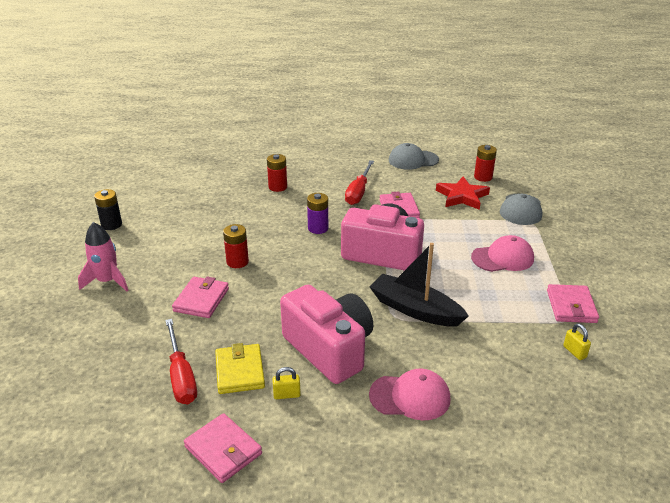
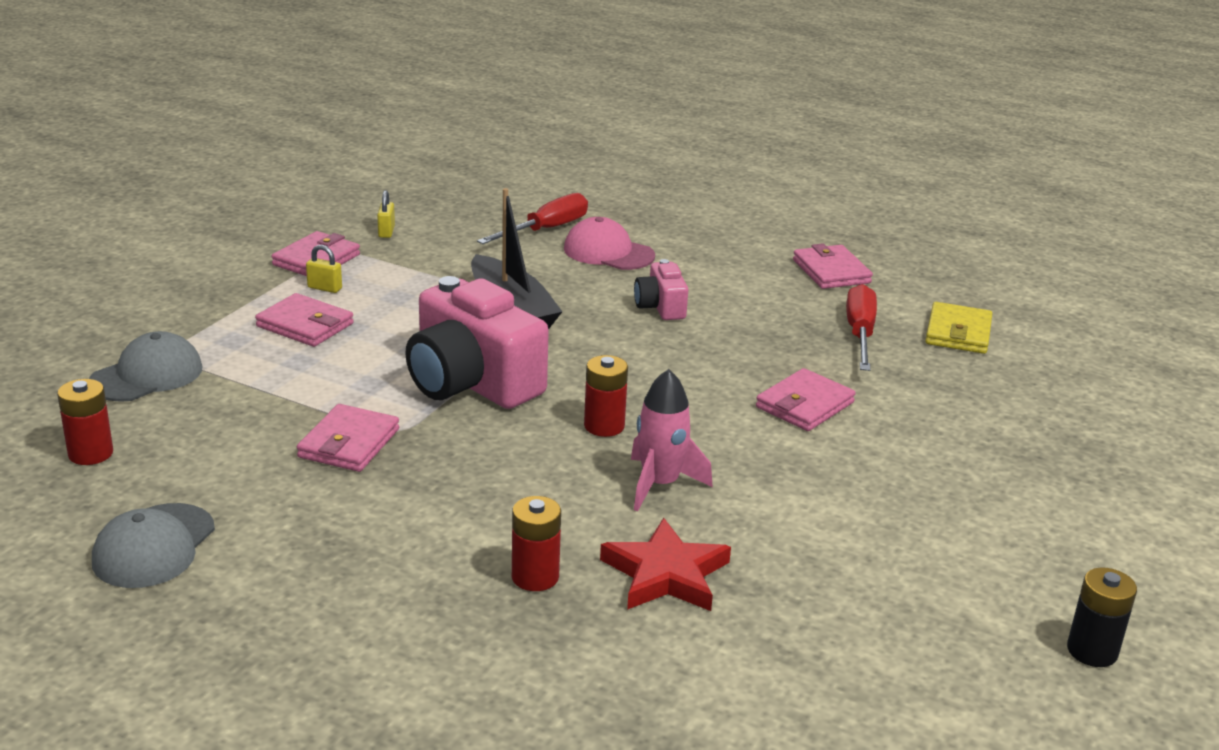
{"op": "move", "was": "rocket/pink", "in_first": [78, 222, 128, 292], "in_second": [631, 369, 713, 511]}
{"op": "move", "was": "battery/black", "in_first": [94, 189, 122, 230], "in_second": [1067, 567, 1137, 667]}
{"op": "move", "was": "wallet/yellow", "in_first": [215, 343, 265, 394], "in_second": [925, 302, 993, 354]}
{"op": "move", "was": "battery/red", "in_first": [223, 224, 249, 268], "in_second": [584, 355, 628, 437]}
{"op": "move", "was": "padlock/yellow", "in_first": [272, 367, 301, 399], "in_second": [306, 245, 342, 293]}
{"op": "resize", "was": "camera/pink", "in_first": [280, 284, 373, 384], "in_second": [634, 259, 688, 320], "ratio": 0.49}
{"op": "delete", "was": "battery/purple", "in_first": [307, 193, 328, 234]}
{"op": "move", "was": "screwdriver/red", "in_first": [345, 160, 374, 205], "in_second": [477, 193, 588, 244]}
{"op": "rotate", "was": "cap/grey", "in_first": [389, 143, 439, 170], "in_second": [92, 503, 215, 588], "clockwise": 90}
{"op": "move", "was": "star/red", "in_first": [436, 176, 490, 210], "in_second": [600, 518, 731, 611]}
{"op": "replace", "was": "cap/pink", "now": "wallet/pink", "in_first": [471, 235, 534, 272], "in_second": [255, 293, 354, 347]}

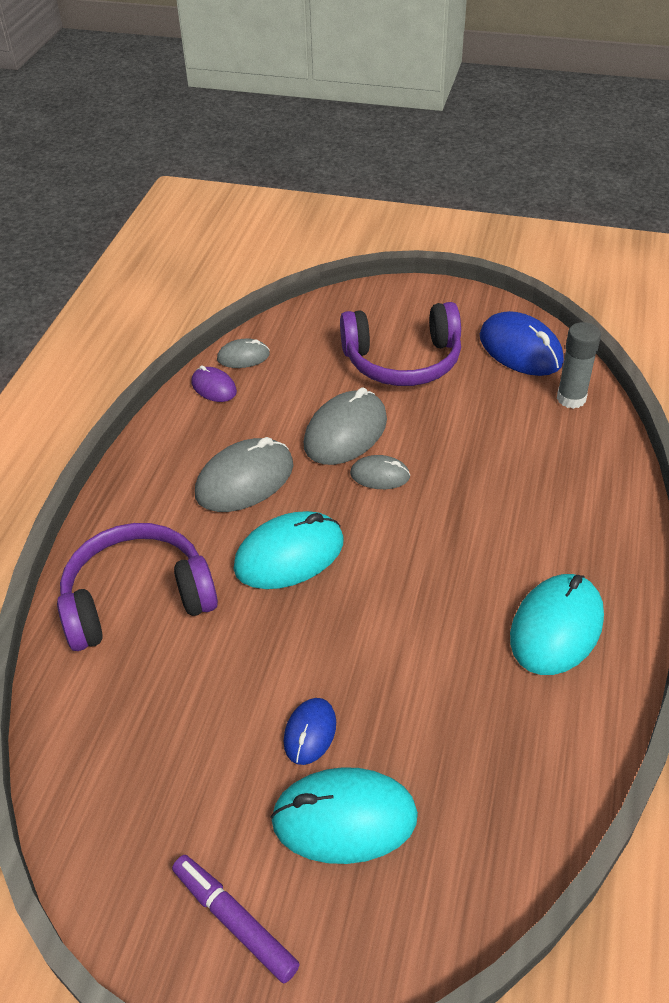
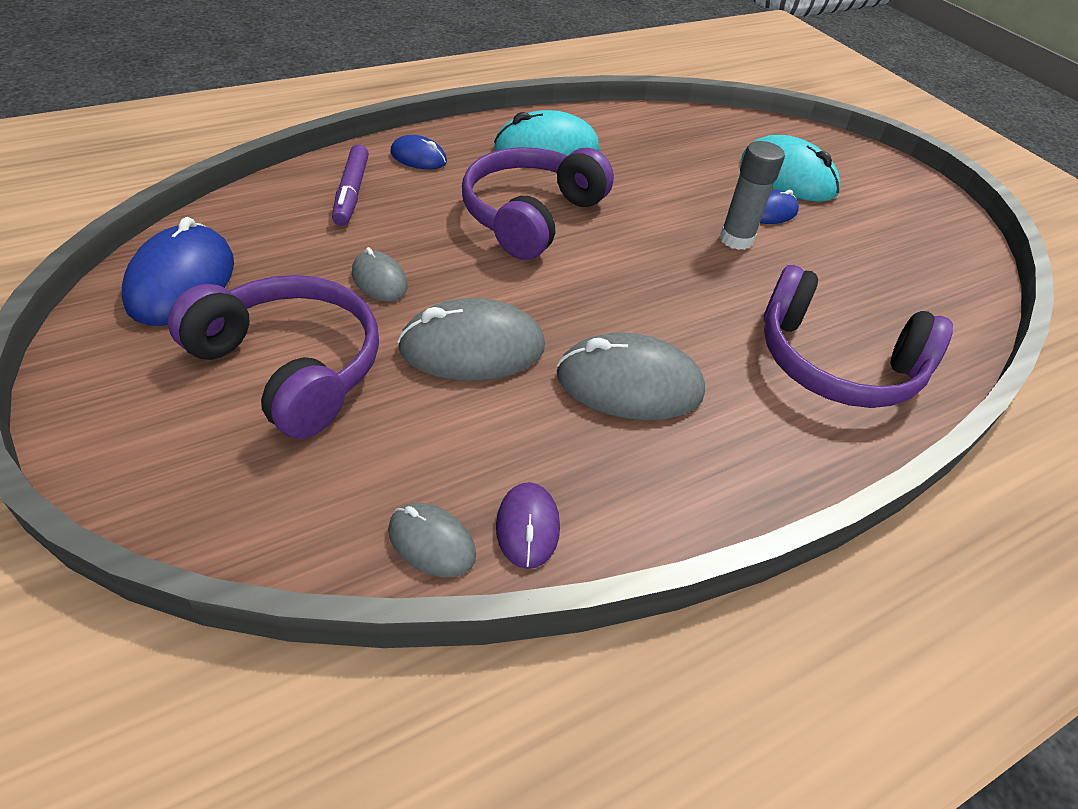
{"op": "move", "was": "marker/purple", "in_first": [172, 855, 300, 983], "in_second": [332, 144, 369, 226]}
{"op": "delete", "was": "mouse/turquoise", "in_first": [234, 511, 344, 589]}
{"op": "move", "was": "mouse/grey", "in_first": [350, 455, 410, 489], "in_second": [352, 247, 407, 302]}
{"op": "move", "was": "glue stick/grey", "in_first": [557, 322, 601, 409], "in_second": [720, 141, 785, 250]}
{"op": "insert", "now": "mouse/blue", "in_second": [390, 135, 447, 170]}
{"op": "insert", "now": "headphones/purple", "in_second": [462, 147, 614, 260]}

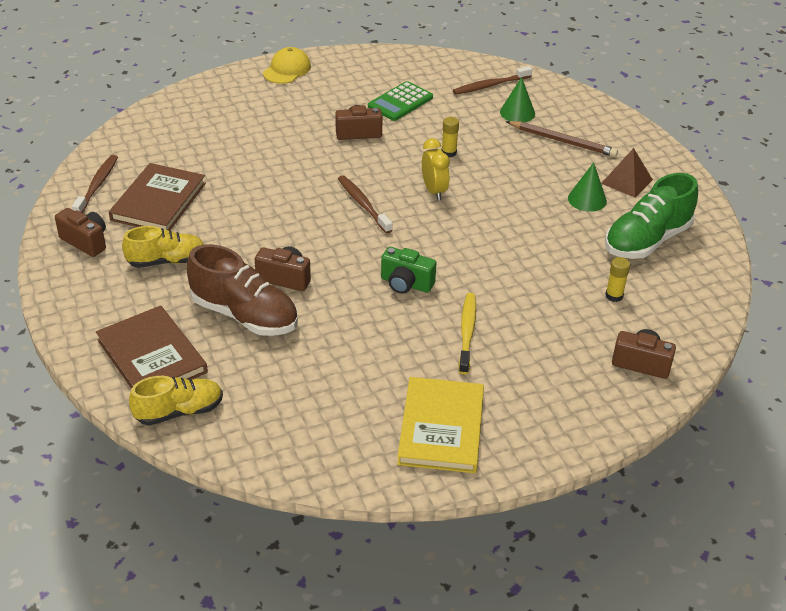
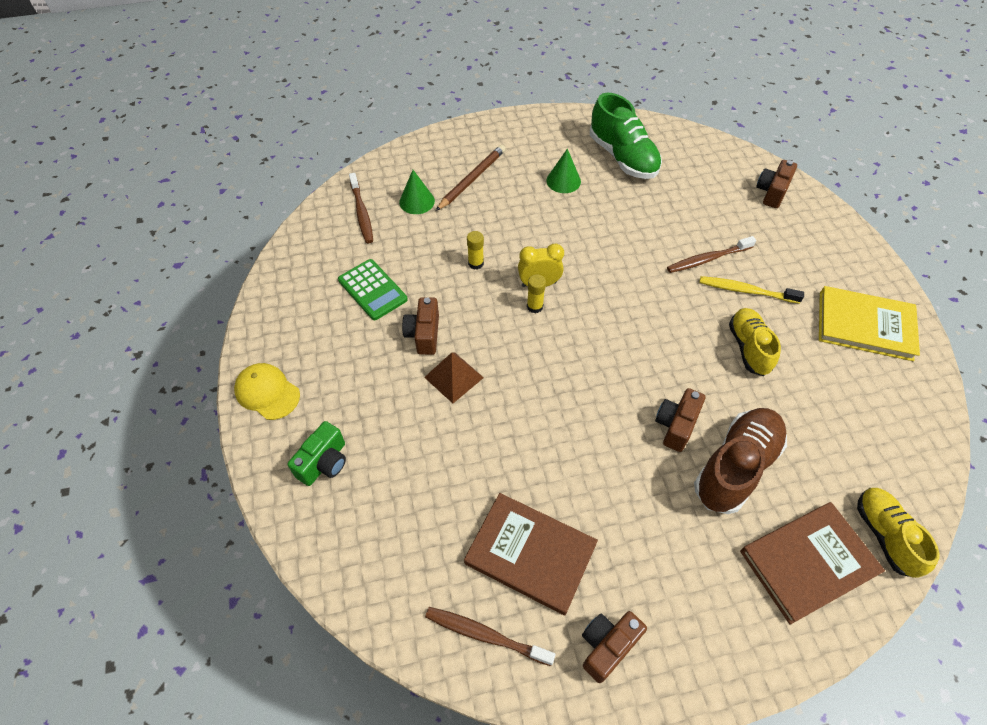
{"op": "move", "was": "shoe/yellow", "in_first": [122, 226, 204, 268], "in_second": [729, 308, 781, 376]}
{"op": "move", "was": "toothbrush/brown", "in_first": [338, 175, 393, 234], "in_second": [667, 236, 756, 273]}
{"op": "move", "was": "camera/green", "in_first": [381, 247, 436, 294], "in_second": [287, 421, 346, 486]}
{"op": "move", "was": "pyramid/brown", "in_first": [601, 148, 653, 198], "in_second": [424, 352, 484, 403]}
{"op": "move", "was": "glue stick/yellow", "in_first": [605, 257, 630, 302], "in_second": [527, 274, 546, 313]}

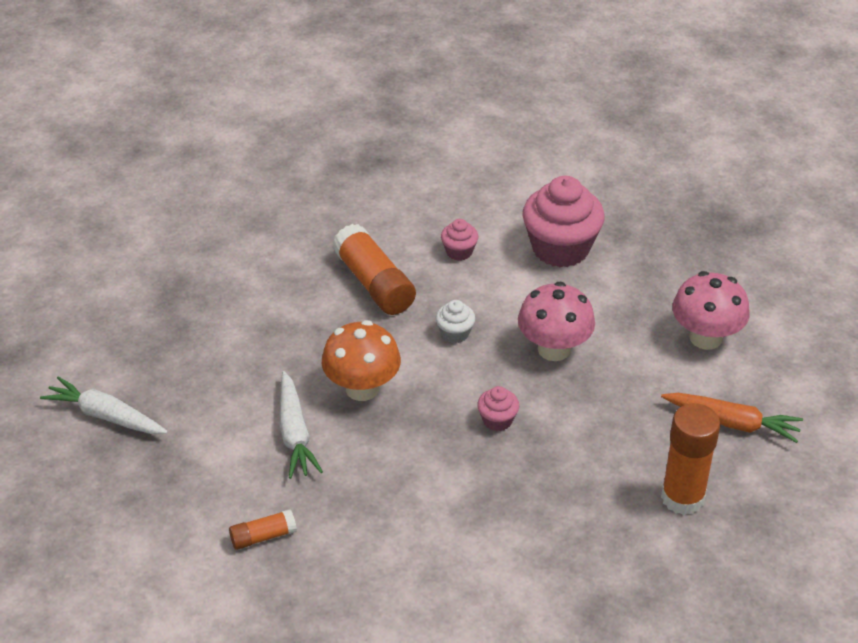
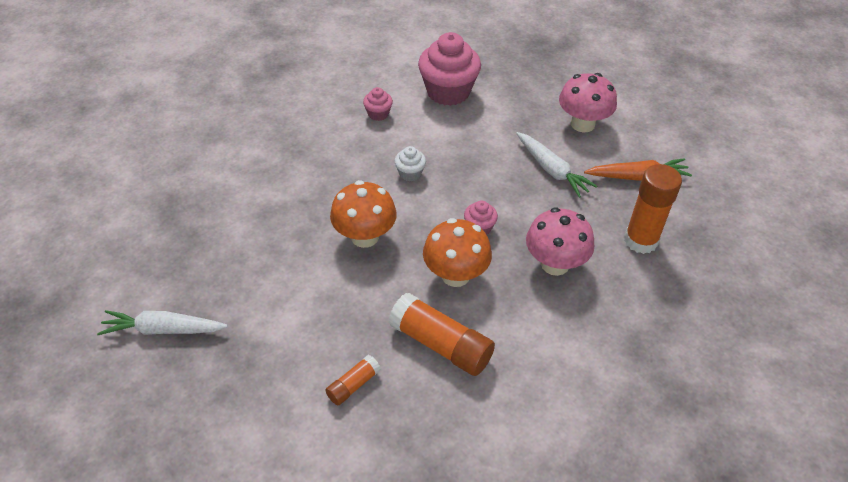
{"op": "move", "was": "carrot/white", "in_first": [279, 371, 323, 479], "in_second": [516, 132, 597, 198]}
{"op": "move", "was": "glue stick/orange", "in_first": [332, 224, 416, 315], "in_second": [388, 293, 495, 376]}
{"op": "move", "was": "mushroom/pink", "in_first": [518, 282, 595, 361], "in_second": [526, 207, 594, 276]}
{"op": "insert", "now": "mushroom/orange", "in_second": [423, 218, 492, 287]}

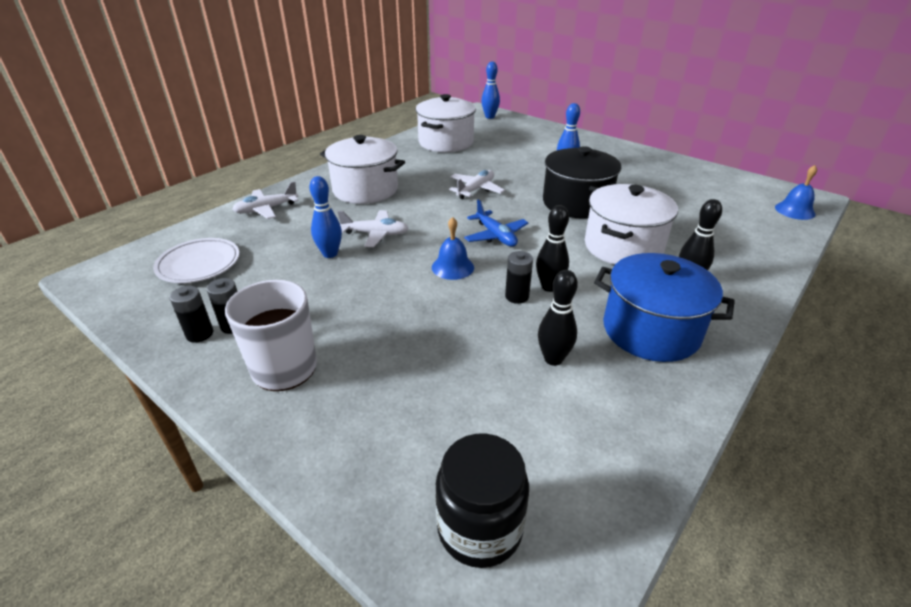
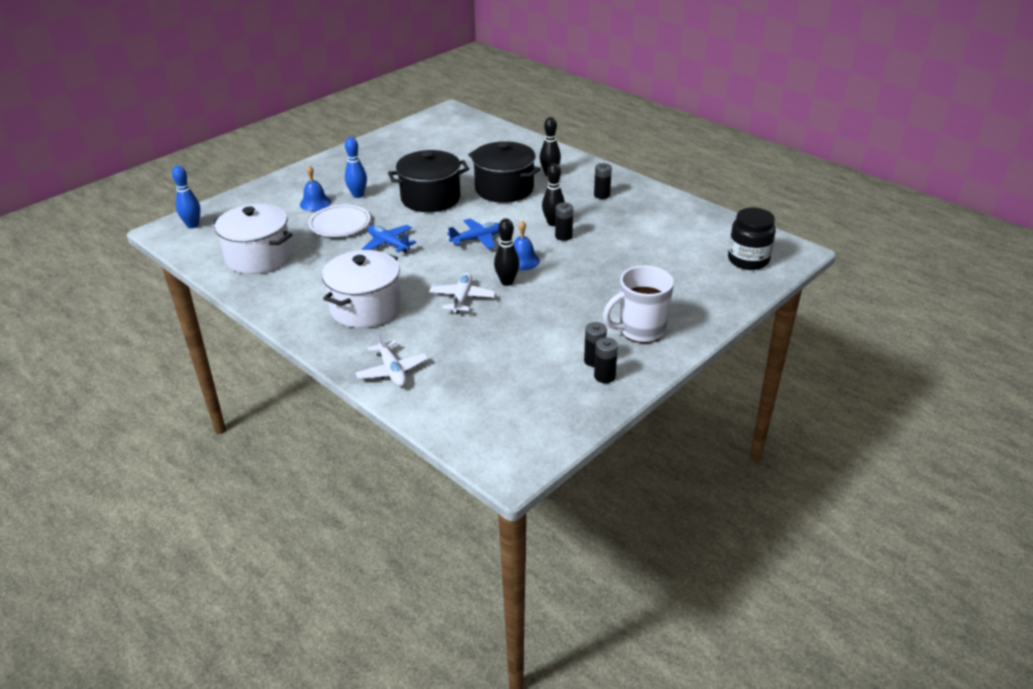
{"op": "move", "was": "plate/white", "in_first": [153, 238, 240, 283], "in_second": [308, 205, 370, 237]}
{"op": "delete", "was": "bowling pin/blue", "in_first": [309, 176, 342, 258]}
{"op": "recolor", "was": "plane/white", "now": "plane/blue", "in_first": [449, 170, 505, 199], "in_second": [362, 225, 416, 253]}
{"op": "move", "was": "bowling pin/black", "in_first": [538, 270, 578, 366], "in_second": [494, 218, 520, 286]}
{"op": "recolor", "was": "pot/white", "now": "pot/black", "in_first": [585, 184, 678, 264], "in_second": [468, 141, 541, 203]}
{"op": "replace", "was": "pot/blue", "now": "battery/black", "in_first": [594, 253, 735, 362], "in_second": [594, 163, 612, 199]}
{"op": "move", "was": "bell/blue", "in_first": [775, 165, 817, 220], "in_second": [300, 165, 331, 211]}

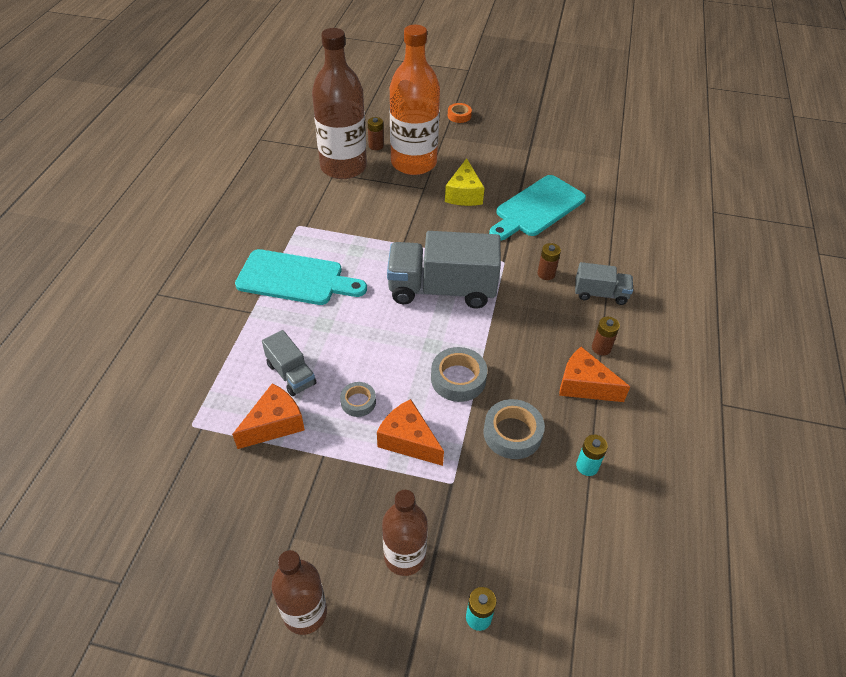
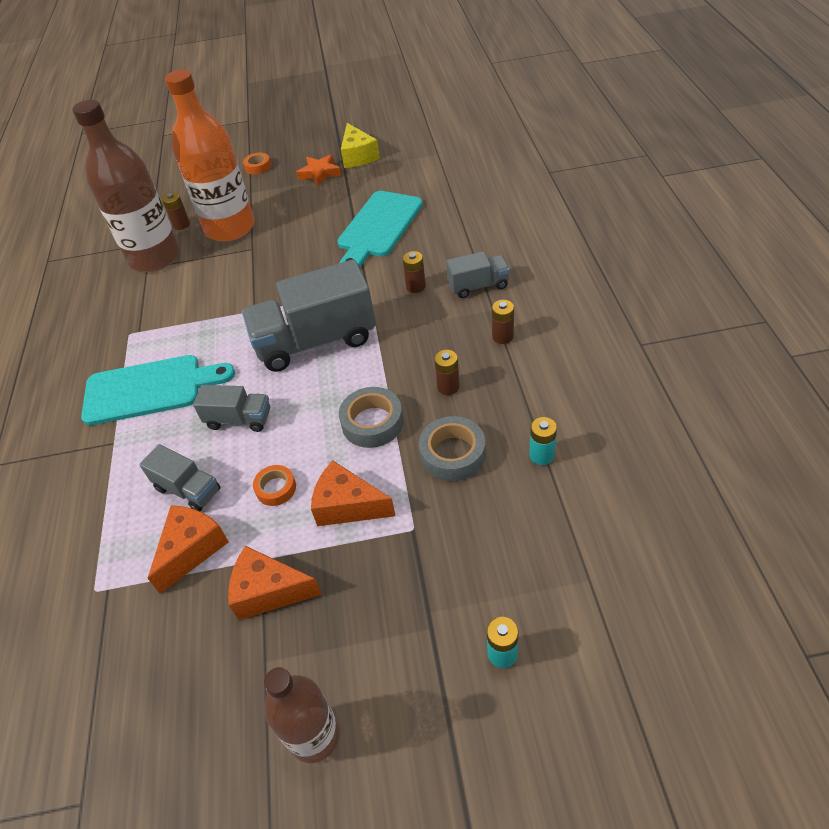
{"op": "recolor", "was": "tape/grey", "now": "tape/orange", "in_first": [340, 382, 376, 417], "in_second": [253, 465, 296, 506]}
{"op": "delete", "was": "bottle/brown", "in_first": [382, 490, 428, 576]}
{"op": "move", "was": "cheese/yellow", "in_first": [445, 158, 484, 206], "in_second": [341, 123, 380, 168]}
{"op": "move", "was": "cheese/orange", "in_first": [559, 347, 630, 402], "in_second": [228, 546, 322, 620]}
{"op": "insert", "now": "truck/grey", "in_second": [193, 385, 270, 432]}
{"op": "insert", "now": "star/orange", "in_second": [296, 154, 341, 186]}
{"op": "insert", "now": "battery/brown", "in_second": [434, 350, 460, 395]}

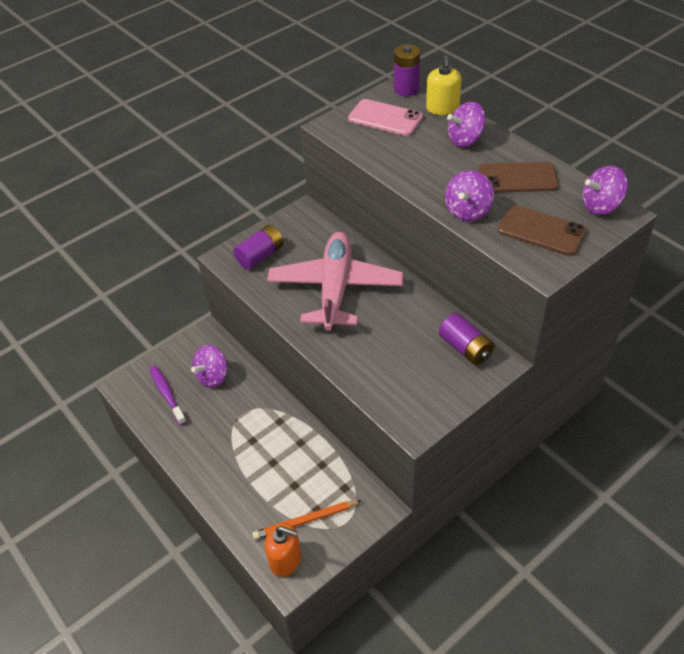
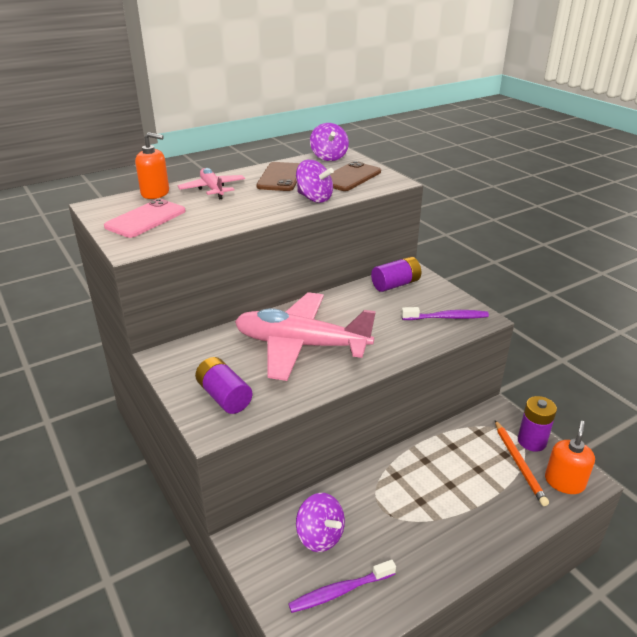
{"op": "move", "was": "battery/purple", "in_first": [394, 44, 420, 96], "in_second": [518, 396, 557, 451]}
{"op": "recolor", "was": "soap dispenser/yellow", "now": "soap dispenser/orange", "in_first": [426, 55, 461, 115], "in_second": [135, 132, 169, 199]}
{"op": "replace", "was": "spinning top/purple", "now": "plane/pink", "in_first": [447, 102, 486, 147], "in_second": [178, 168, 245, 199]}
{"op": "insert", "now": "toothbrush/purple", "in_second": [402, 307, 489, 320]}

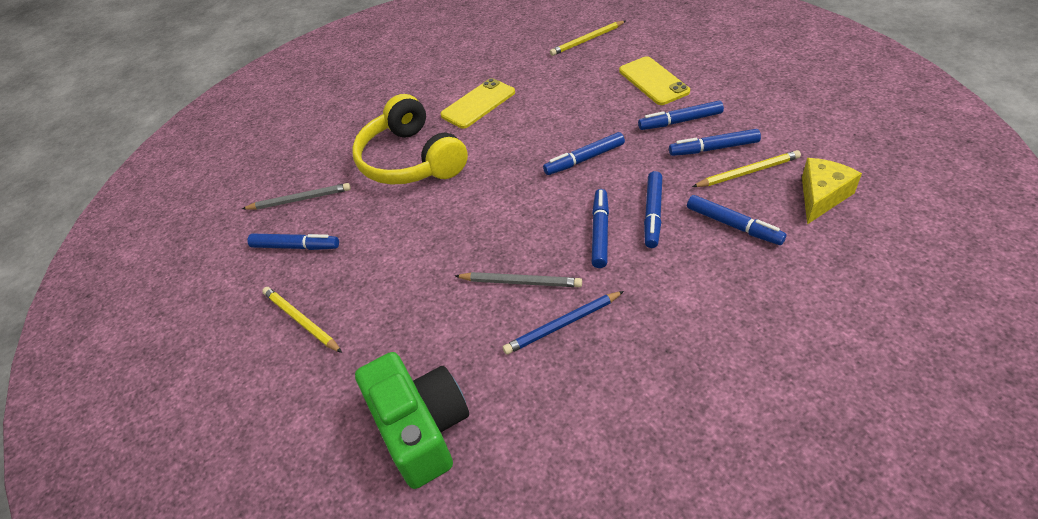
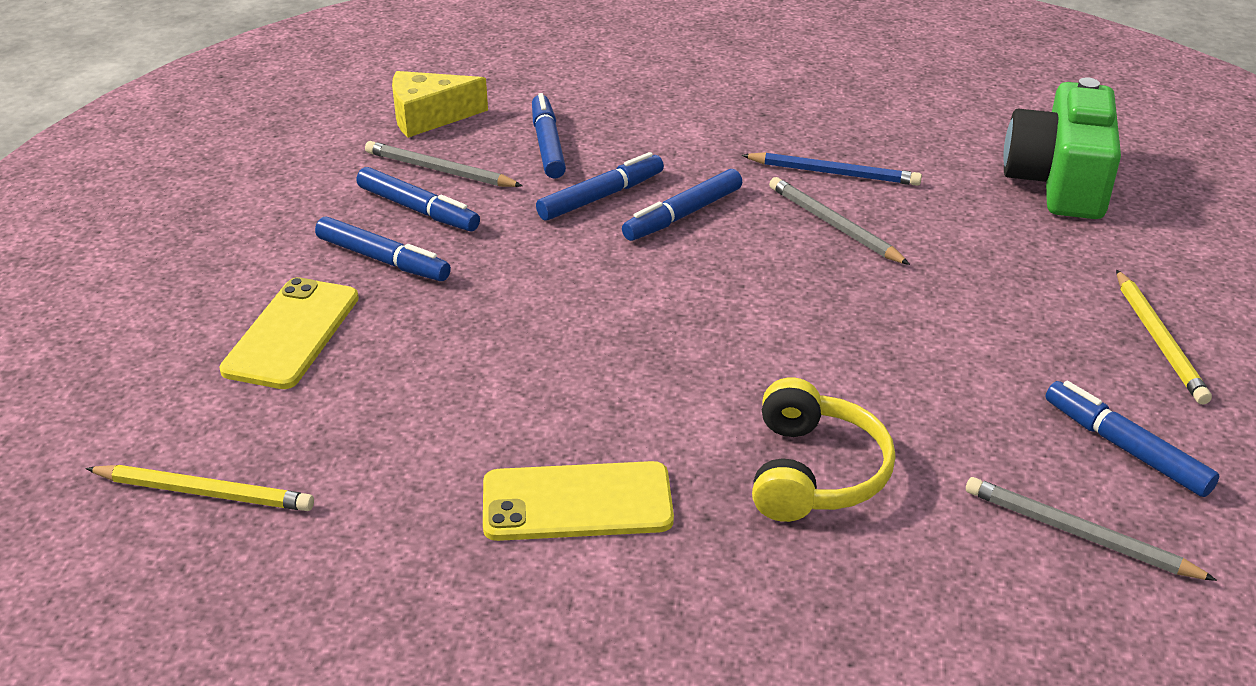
{"op": "resize", "was": "headphones/yellow", "in_first": [352, 94, 468, 185], "in_second": [752, 378, 895, 522], "ratio": 0.64}
{"op": "delete", "was": "marker/blue", "in_first": [543, 132, 625, 175]}
{"op": "recolor", "was": "pencil/yellow", "now": "pencil/grey", "in_first": [692, 150, 801, 187], "in_second": [365, 141, 523, 187]}

